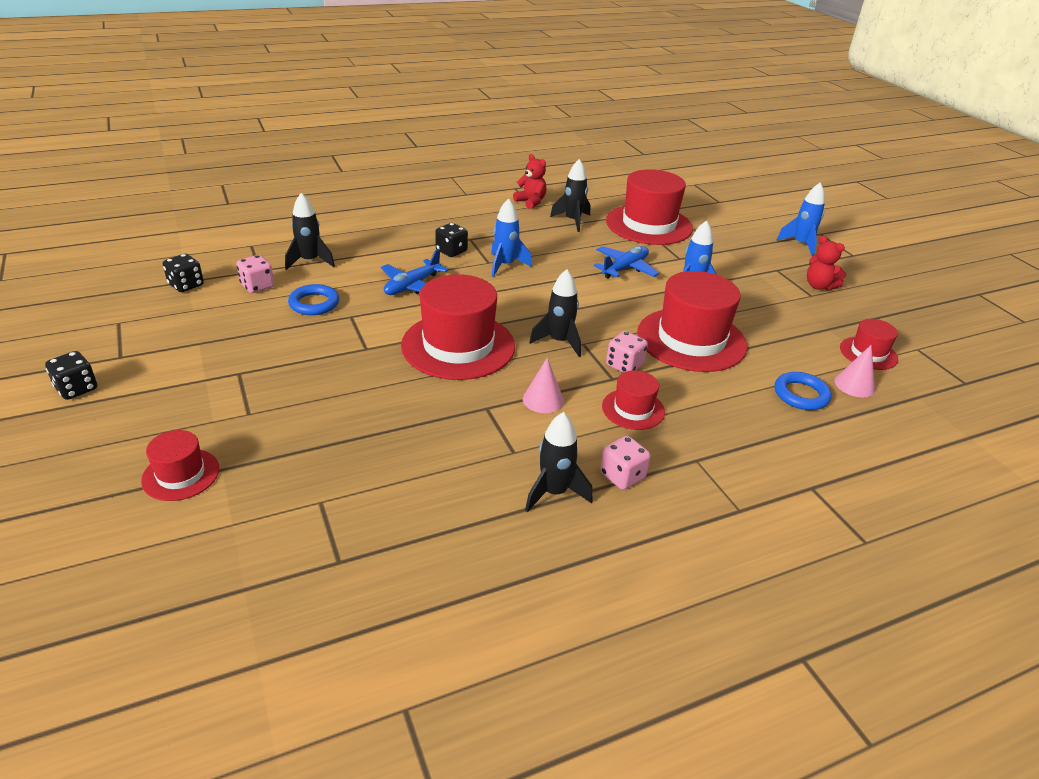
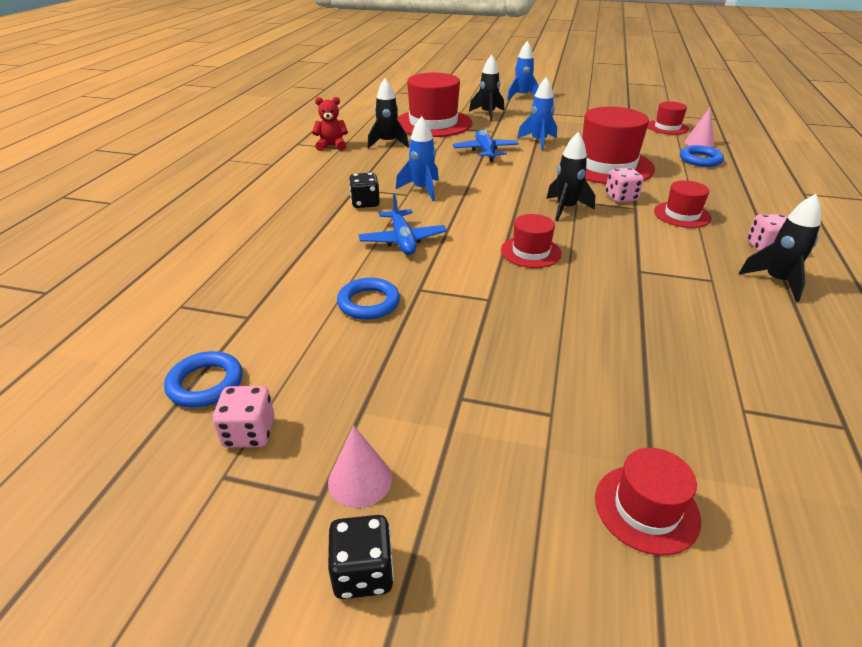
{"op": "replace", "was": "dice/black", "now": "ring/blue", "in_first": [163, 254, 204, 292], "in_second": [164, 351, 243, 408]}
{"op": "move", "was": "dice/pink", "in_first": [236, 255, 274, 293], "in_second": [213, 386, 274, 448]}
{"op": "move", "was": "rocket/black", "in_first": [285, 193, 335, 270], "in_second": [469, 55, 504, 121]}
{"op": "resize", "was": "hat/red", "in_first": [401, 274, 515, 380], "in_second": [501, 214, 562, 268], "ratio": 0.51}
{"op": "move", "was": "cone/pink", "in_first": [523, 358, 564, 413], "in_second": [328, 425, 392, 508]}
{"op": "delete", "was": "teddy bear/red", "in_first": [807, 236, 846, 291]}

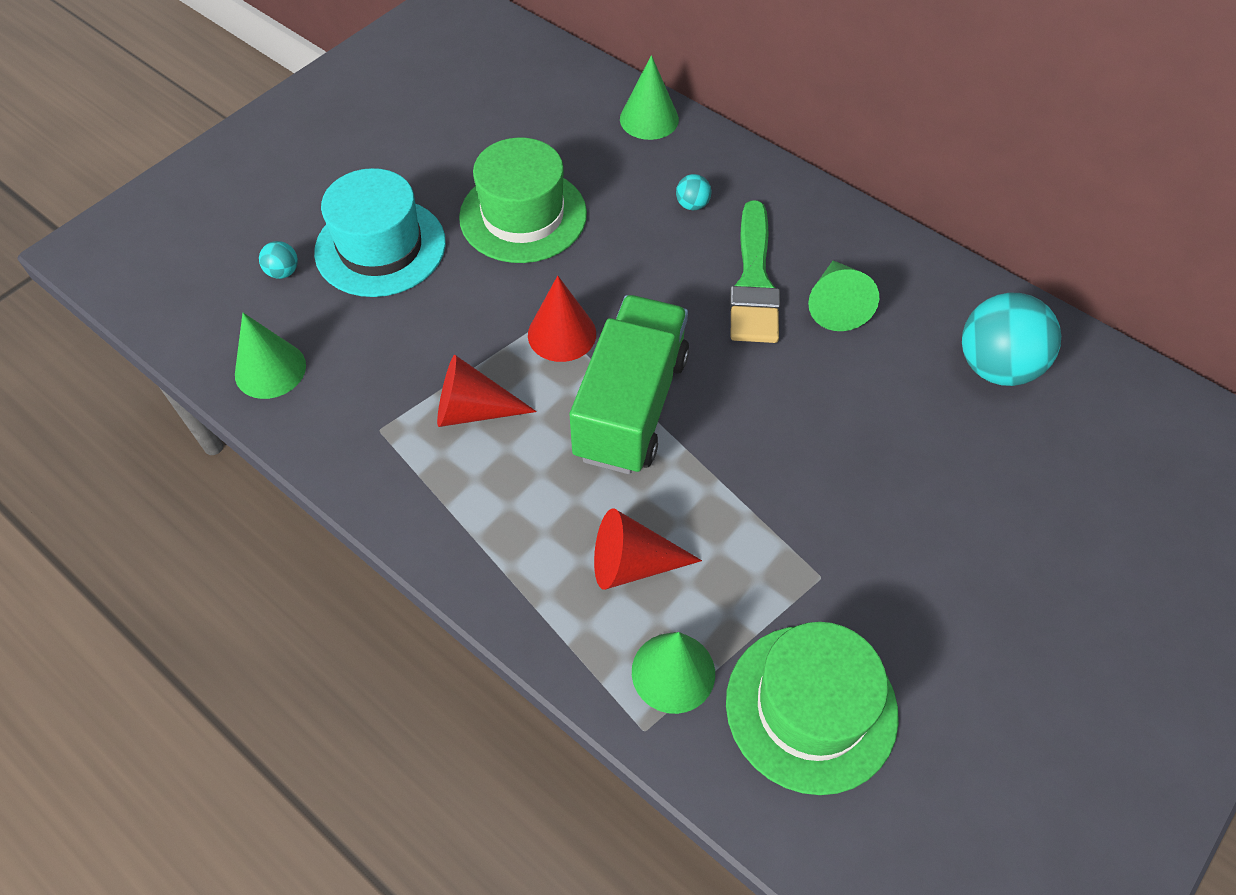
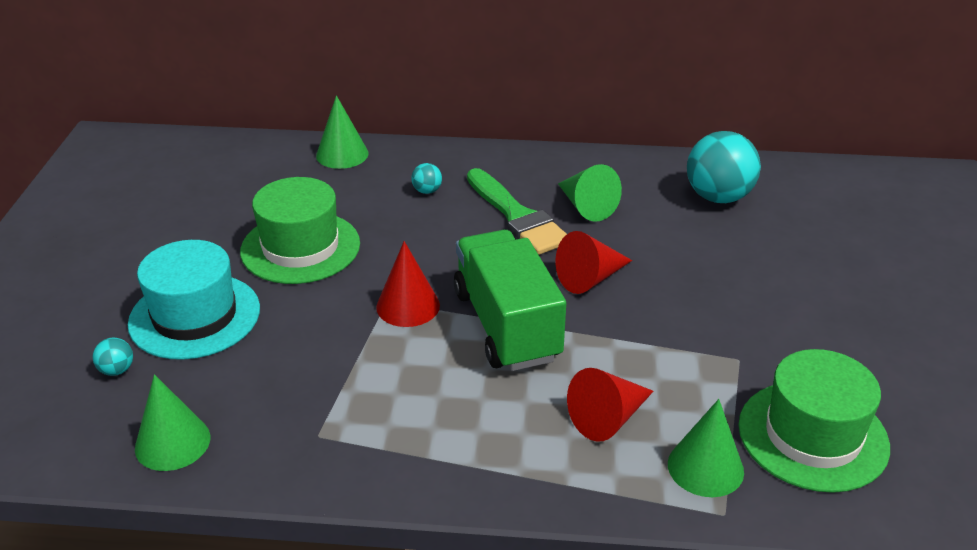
{"op": "move", "was": "cone/red", "in_first": [437, 355, 537, 427], "in_second": [555, 231, 632, 294]}

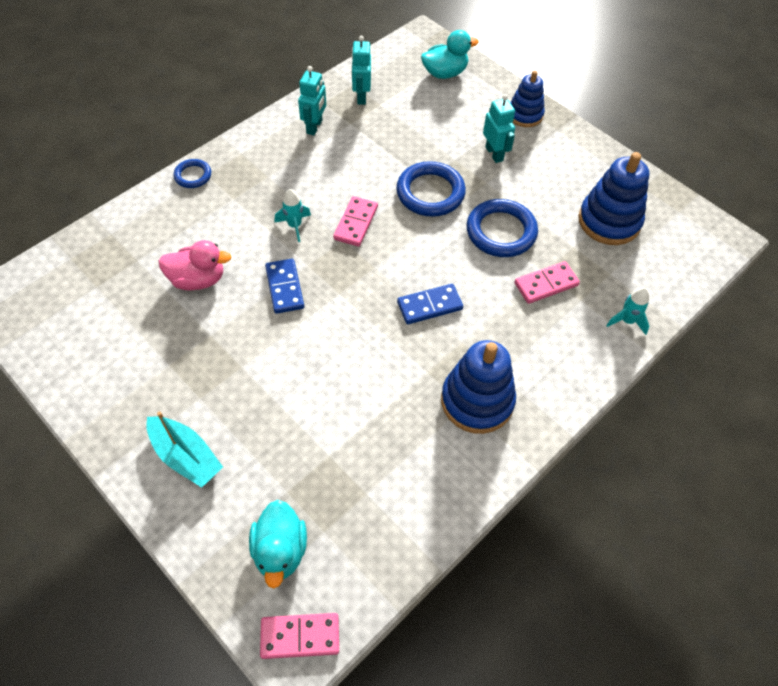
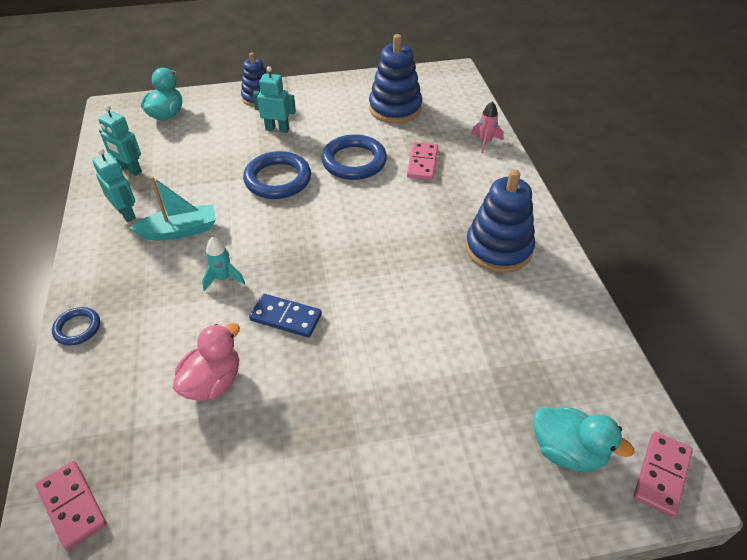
{"op": "move", "was": "boat/turquoise", "in_first": [146, 412, 223, 488], "in_second": [130, 176, 216, 240]}
{"op": "move", "was": "domino/pink", "in_first": [333, 196, 378, 247], "in_second": [35, 461, 107, 550]}
{"op": "delete", "was": "domino/blue", "in_first": [397, 284, 463, 324]}
{"op": "recolor", "was": "rocket/turquoise", "now": "rocket/pink", "in_first": [606, 287, 649, 335], "in_second": [471, 101, 504, 154]}

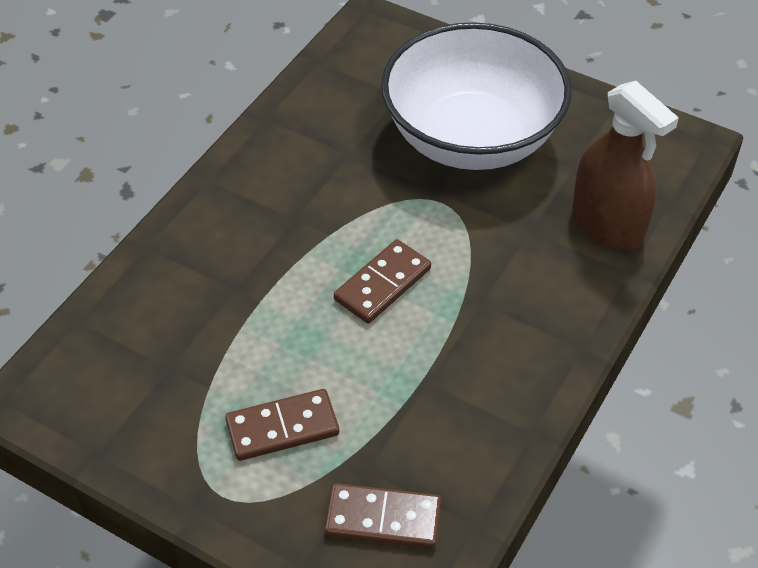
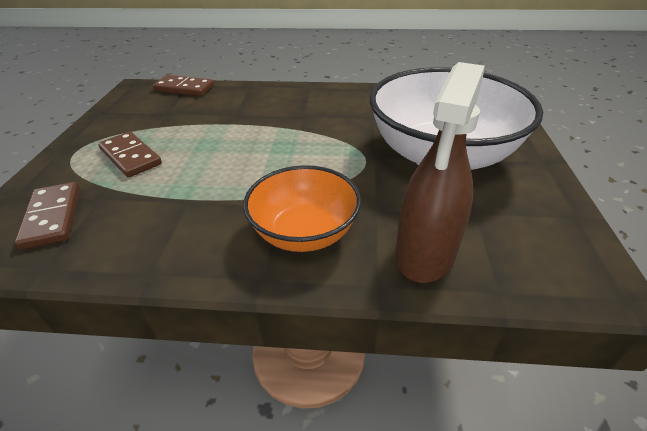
{"op": "move", "was": "domino/brown", "in_first": [334, 239, 431, 323], "in_second": [153, 75, 214, 96]}
{"op": "insert", "now": "bowl/orange", "in_second": [243, 165, 361, 252]}

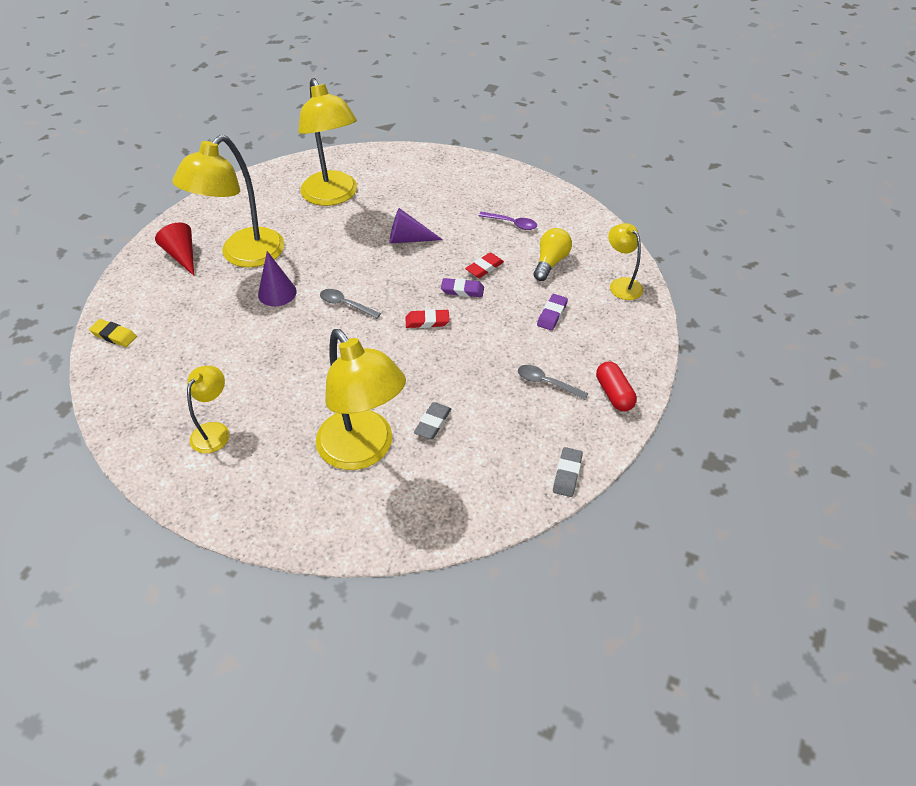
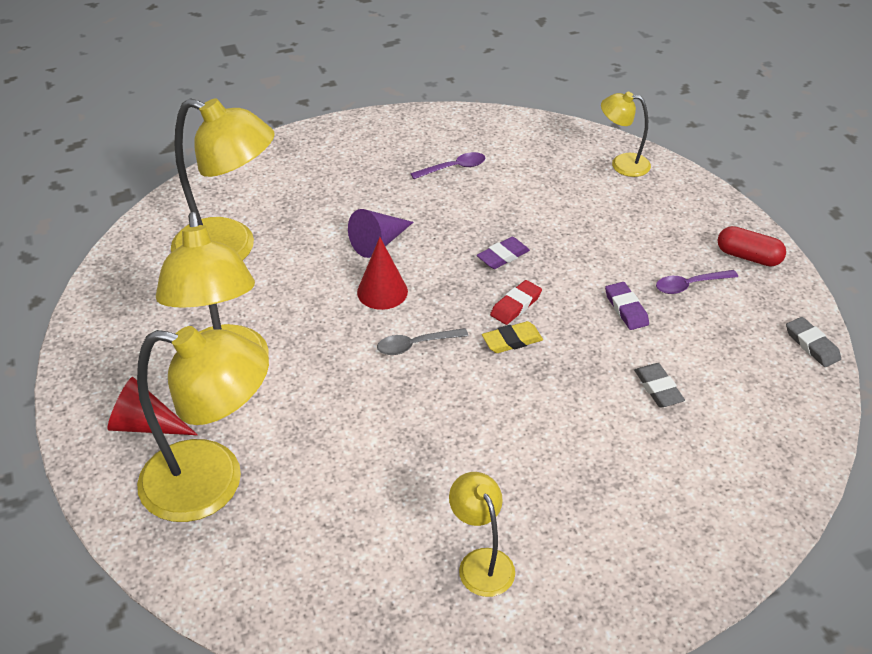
{"op": "move", "was": "eraser/yellow", "in_first": [89, 319, 137, 347], "in_second": [482, 321, 543, 353]}
{"op": "delete", "was": "cone/purple", "in_first": [258, 251, 297, 306]}
{"op": "move", "was": "lamp/yellow", "in_first": [316, 329, 406, 470], "in_second": [137, 326, 269, 522]}
{"op": "delete", "was": "eraser/red", "in_first": [465, 252, 504, 278]}
{"op": "recolor", "was": "spoon/grey", "now": "spoon/purple", "in_first": [518, 365, 588, 400], "in_second": [656, 270, 738, 294]}
{"op": "delete", "was": "light bulb/yellow", "in_first": [533, 228, 572, 281]}
{"op": "move", "was": "eraser/purple", "in_first": [537, 294, 568, 331], "in_second": [605, 282, 649, 330]}
{"op": "insert", "now": "cone/red", "in_second": [357, 237, 408, 310]}

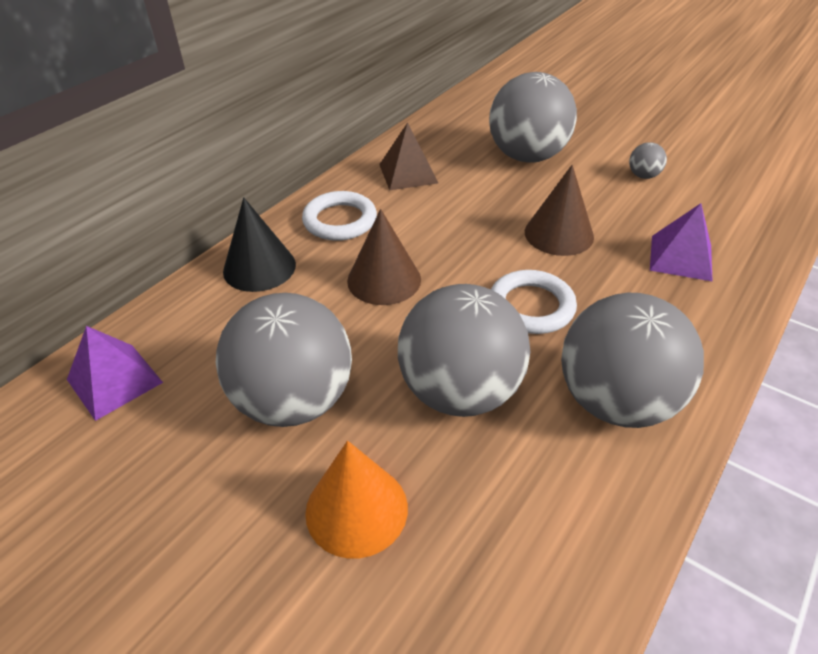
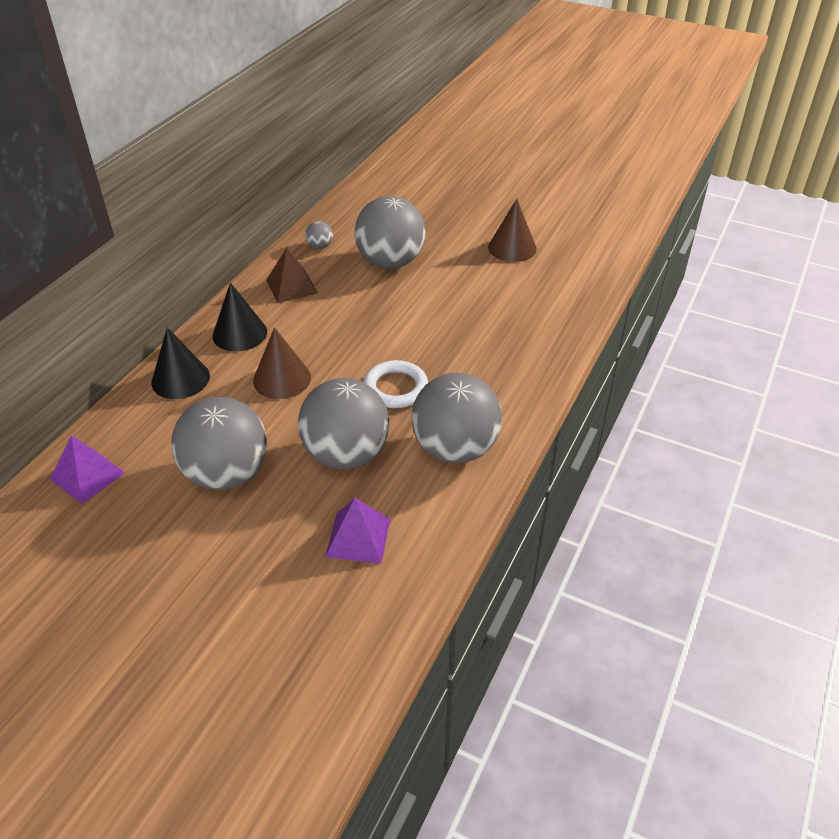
{"op": "replace", "was": "ring/white", "now": "cone/black", "in_first": [302, 191, 377, 241], "in_second": [212, 283, 267, 352]}
{"op": "delete", "was": "cone/orange", "in_first": [305, 441, 408, 558]}
{"op": "move", "was": "cone/brown", "in_first": [525, 165, 594, 256], "in_second": [488, 199, 537, 262]}
{"op": "move", "was": "ball/grey", "in_first": [629, 142, 667, 179], "in_second": [305, 221, 333, 249]}
{"op": "move", "was": "pyramid/purple", "in_first": [650, 203, 713, 282], "in_second": [325, 498, 390, 564]}

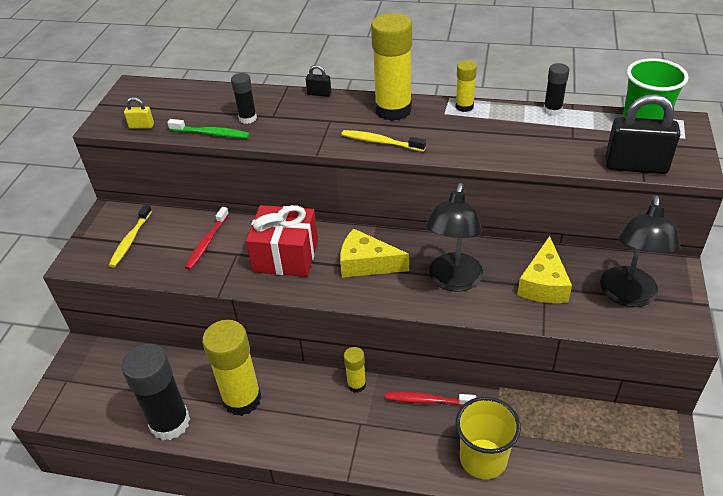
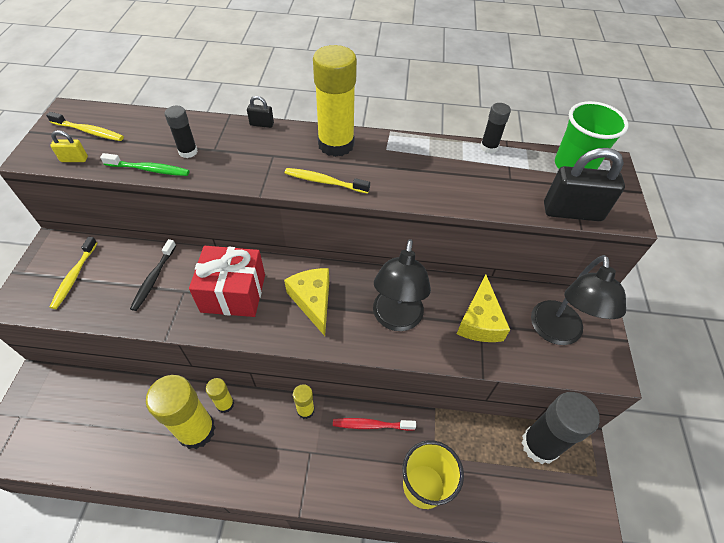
{"op": "move", "was": "glue stick/black", "in_first": [121, 344, 190, 441], "in_second": [522, 392, 600, 464]}
{"op": "recolor", "was": "toothbrush/red", "now": "toothbrush/black", "in_first": [185, 207, 229, 270], "in_second": [130, 239, 176, 311]}
{"op": "rotate", "was": "cheese/yellow", "in_first": [340, 229, 409, 278], "in_second": [284, 268, 329, 336], "clockwise": 60}
{"op": "move", "was": "glue stick/yellow", "in_first": [455, 60, 477, 112], "in_second": [206, 378, 234, 413]}
{"op": "insert", "now": "toothbrush/yellow", "in_second": [46, 112, 124, 141]}

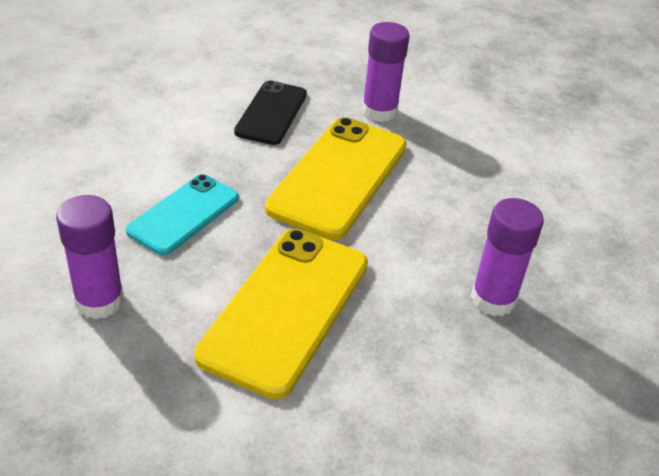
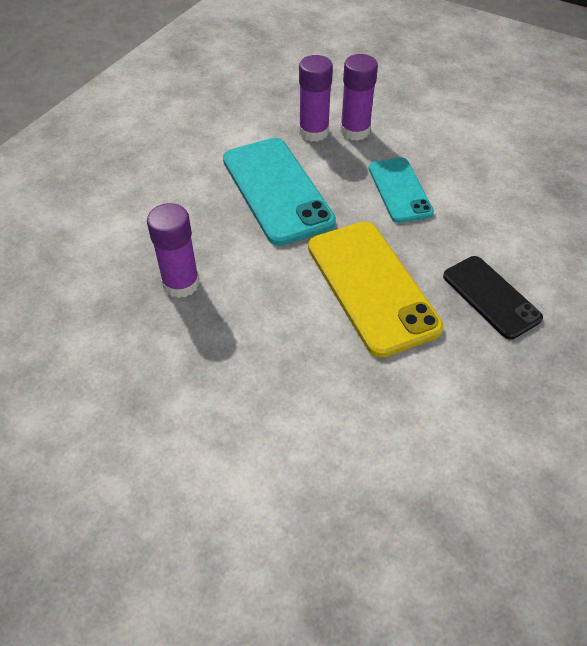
{"op": "recolor", "was": "phone/yellow", "now": "phone/turquoise", "in_first": [194, 229, 368, 399], "in_second": [223, 138, 336, 246]}
{"op": "move", "was": "glue stick/purple", "in_first": [362, 22, 409, 122], "in_second": [299, 55, 333, 142]}

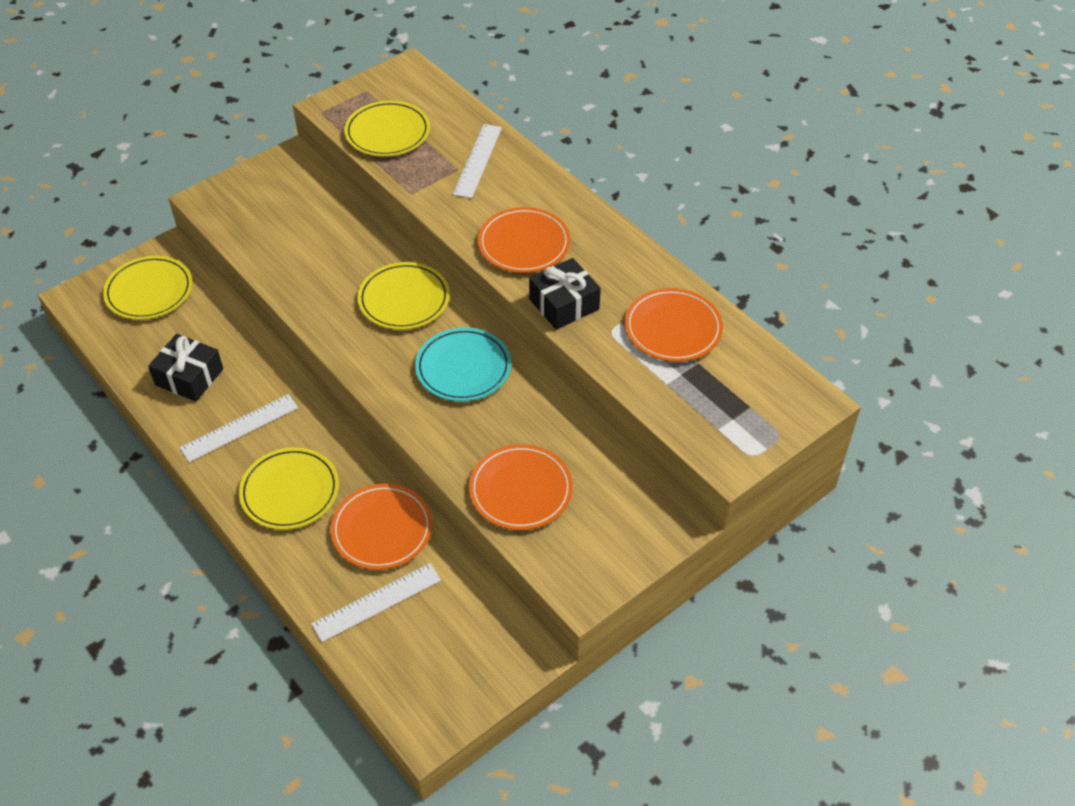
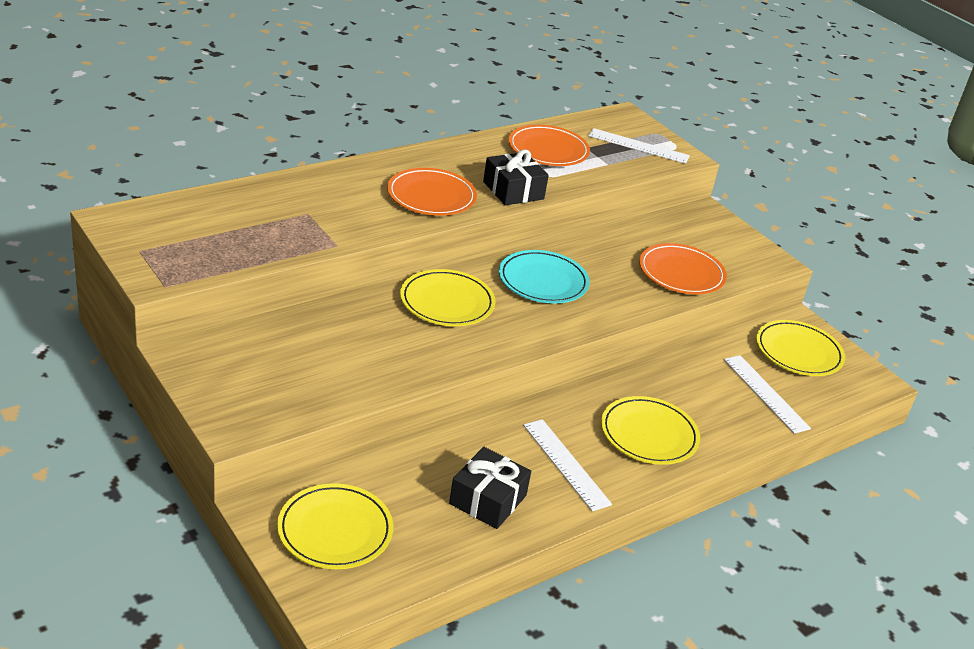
{"op": "delete", "was": "plate/orange", "in_first": [330, 484, 432, 570]}
{"op": "move", "was": "plate/yellow", "in_first": [344, 101, 430, 157], "in_second": [756, 320, 845, 376]}
{"op": "move", "was": "ruler/white", "in_first": [453, 124, 502, 199], "in_second": [588, 128, 690, 164]}

